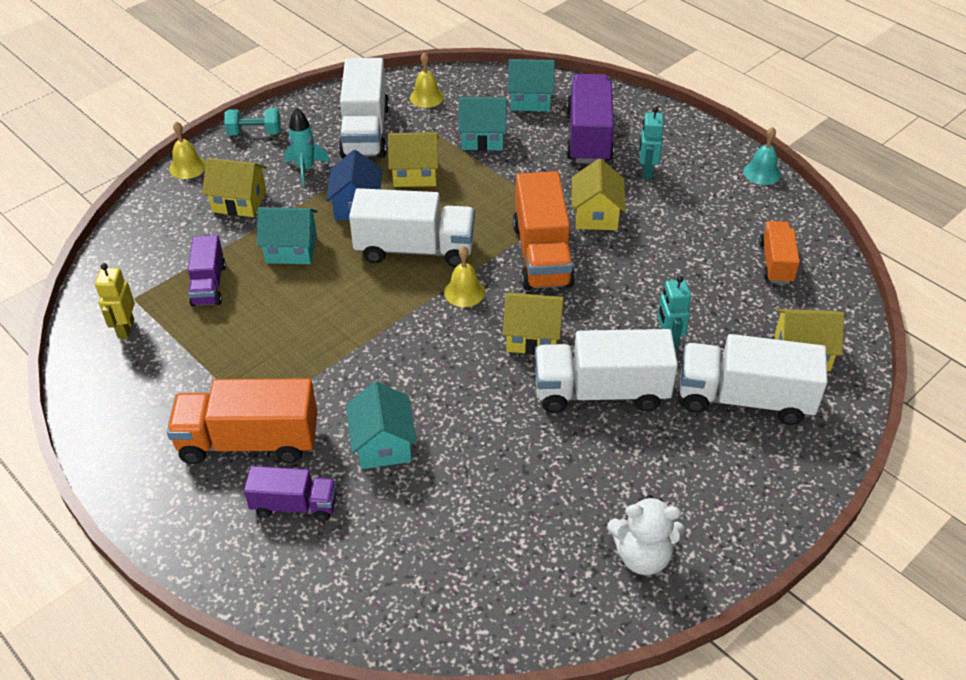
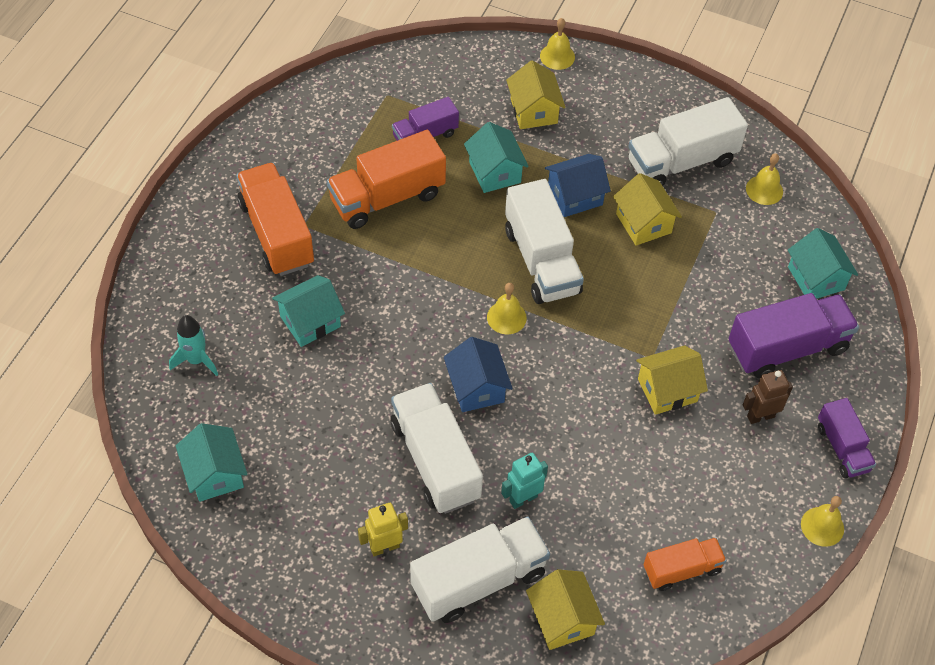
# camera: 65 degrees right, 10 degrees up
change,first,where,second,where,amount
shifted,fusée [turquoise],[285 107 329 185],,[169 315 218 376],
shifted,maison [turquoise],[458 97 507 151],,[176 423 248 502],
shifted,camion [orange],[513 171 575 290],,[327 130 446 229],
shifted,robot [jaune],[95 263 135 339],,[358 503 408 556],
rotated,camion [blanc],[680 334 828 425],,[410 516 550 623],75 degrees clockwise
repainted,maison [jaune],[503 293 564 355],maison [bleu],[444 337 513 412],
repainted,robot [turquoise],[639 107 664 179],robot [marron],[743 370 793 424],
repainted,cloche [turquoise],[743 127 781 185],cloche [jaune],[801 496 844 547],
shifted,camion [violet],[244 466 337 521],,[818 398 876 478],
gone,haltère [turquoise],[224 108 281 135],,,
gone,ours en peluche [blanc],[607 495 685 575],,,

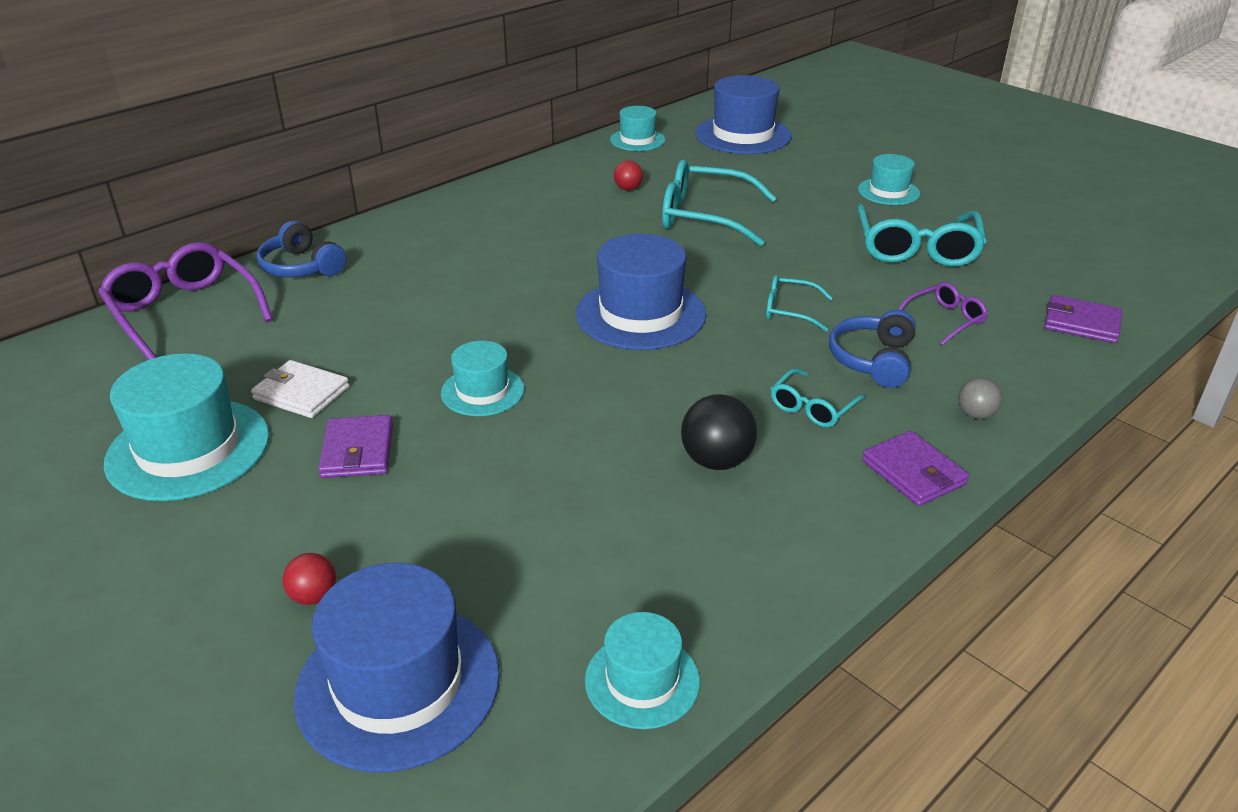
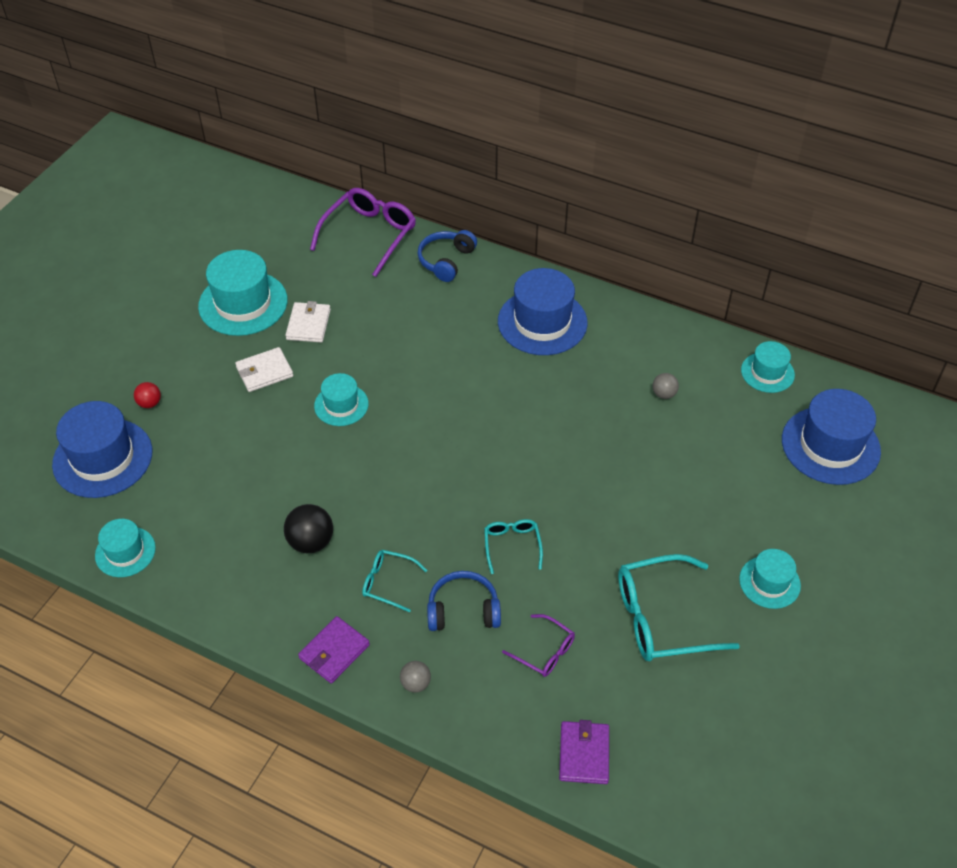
# camera: 70 degrees right, 15 degrees up
change,first,where,second,where,amount
repainted,portefeuille [violet],[318 415 393 478],portefeuille [blanc],[235 347 293 392],
shifted,chapeau [bleu],[576 234 706 350],,[498 268 588 355],
repainted,balle [rouge],[614 160 643 190],balle [gris],[652 373 679 399],
gone,lunettes [turquoise],[662 160 777 246],,,

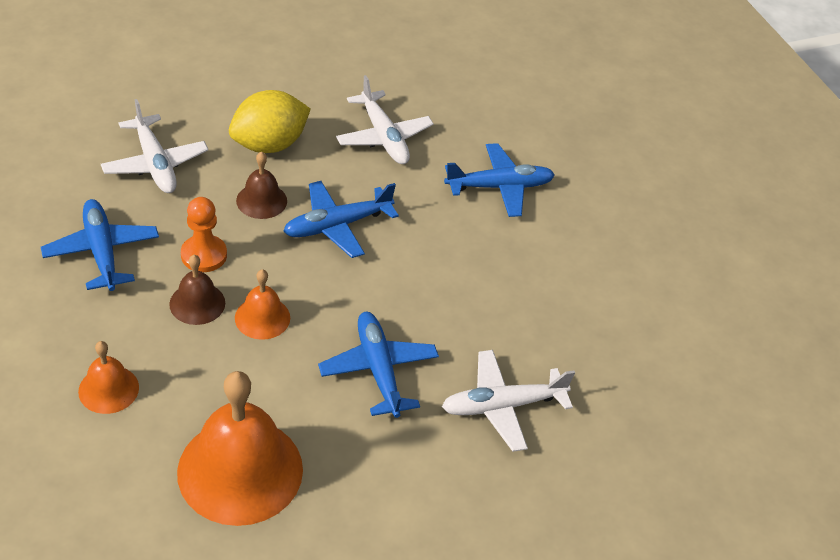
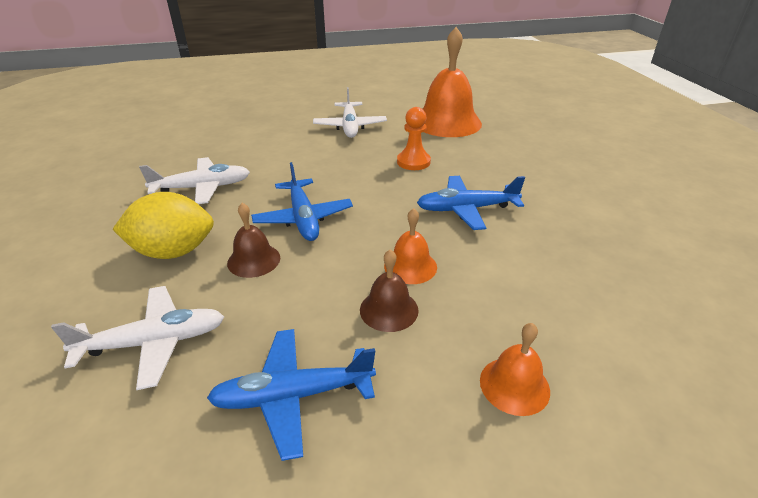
# camera: 75 degrees left, 10 degrees down
change,first,where,second,where,amount
rotated,citron [jaune],[229 90 311 153],,[112 192 214 259],75 degrees counterclockwise
shifted,avion [blanc],[442 350 575 452],,[313 87 387 138],
shifted,pion [orange],[181 197 227 272],,[397 107 431 170],
shifted,cloche [orange],[177 371 303 526],,[423 27 482 137],
gone,avion [bleu],[444 143 555 217],,,

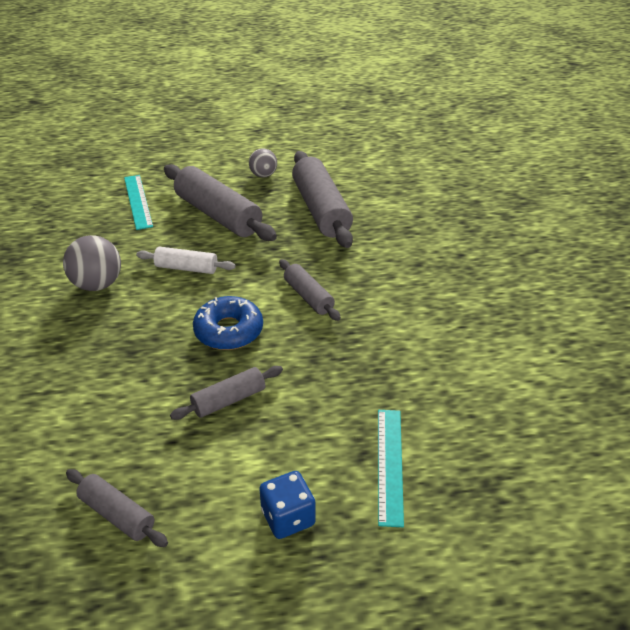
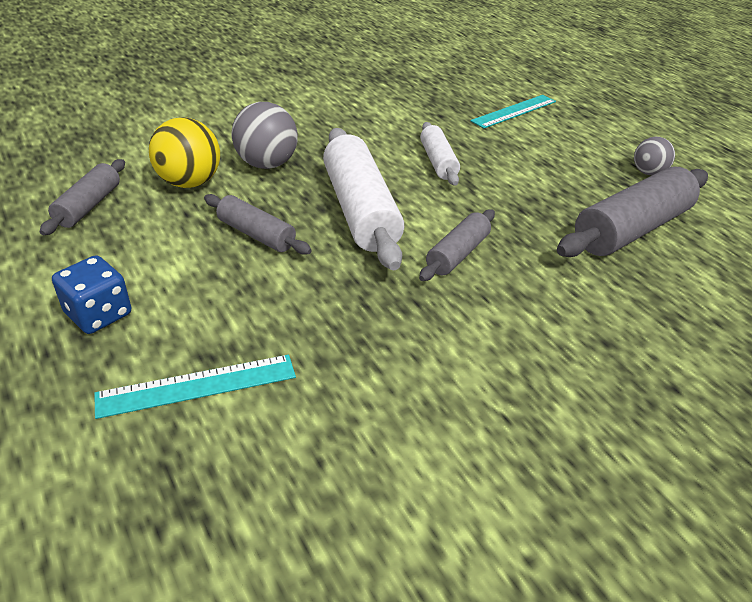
# camera: 65 degrees right, 0 degrees up
change,first,where,second,where,amount
new,,,balle [jaune],[149 117 220 188],
shifted,balle [gris],[63 235 121 291],,[232 102 298 169],
swapped,beignet [bleu],[193 296 263 350],rouleau à pâtisserie [blanc],[323 128 404 270],
gone,rouleau à pâtisserie [gris],[164 164 277 241],,,

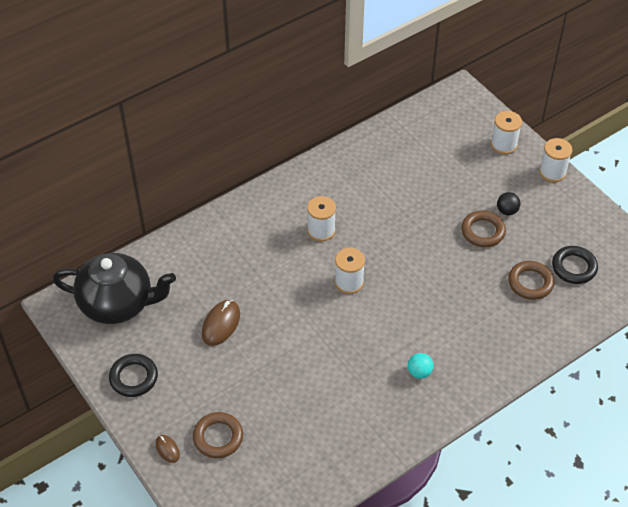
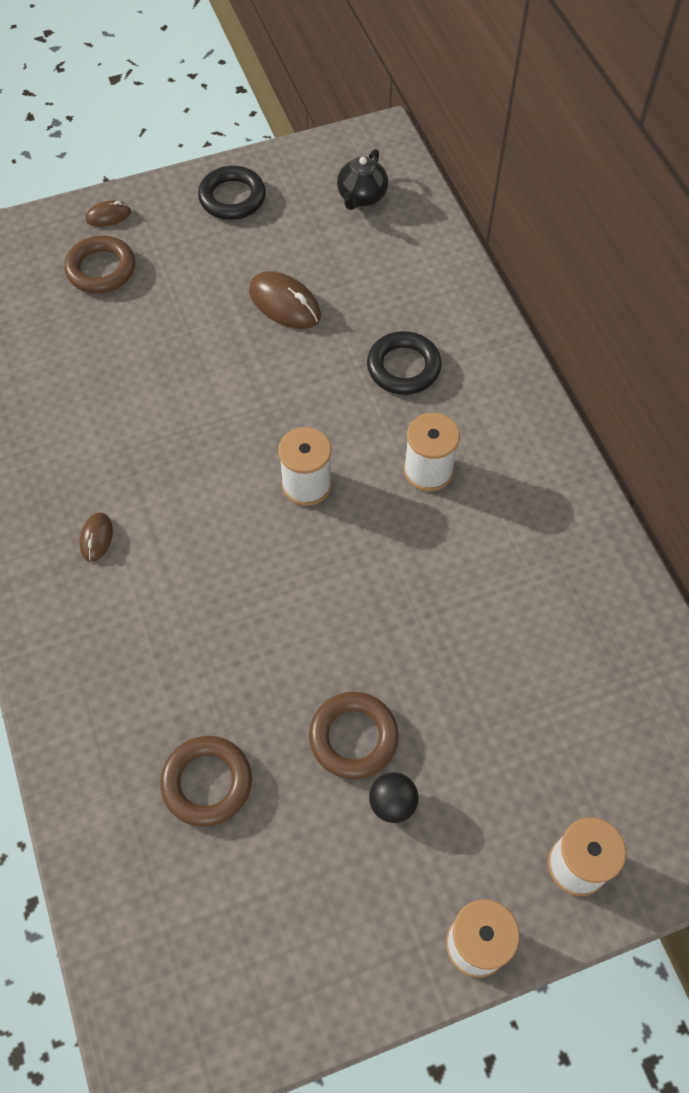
# camera: 105 degrees right, 10 degrees up
change,first,where,second,where,amount
swapped,balle [turquoise],[408 353 433 379],souris [marron],[80 512 113 562],
scaled,théière [noir],[53 253 176 324],,[337 149 388 210],x0.47
shifted,anneau [noir],[552 246 598 284],,[367 331 442 395],

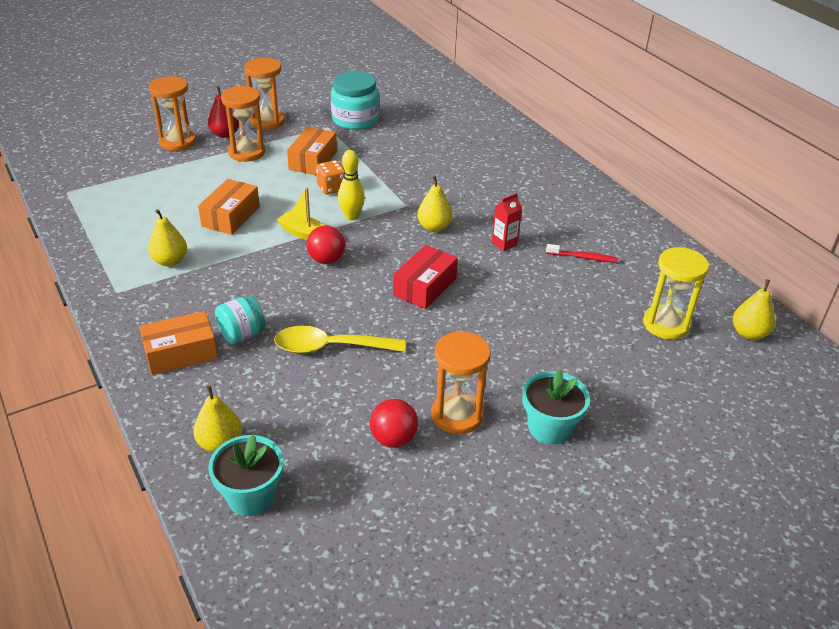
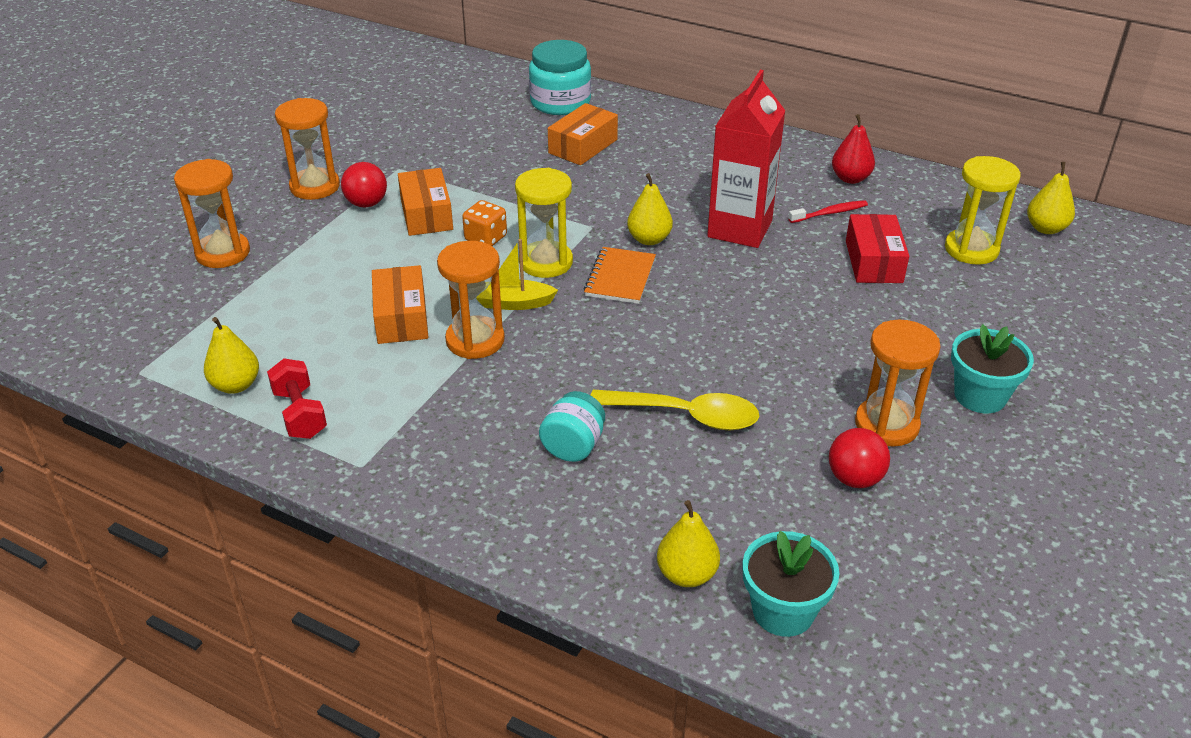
# camera: 30 degrees left, 0 degrees up
change,first,where,second,where,amount
shifted,poire [jaune],[148 209 187 266],,[204 317 259 394],
new,,,haltère [rouge],[267 358 327 439],
shifted,balle [rouge],[306 225 345 264],,[341 162 387 207],
shifted,sablier [orange],[221 86 265 162],,[437 241 505 359],
swapped,quille [jaune],[338 150 365 221],sablier [jaune],[515 168 573 278],
shifted,bocal [turquoise],[331 71 379 130],,[529 40 591 115],
shifted,boîte [orange],[139 311 218 375],,[548 103 618 165],
new,,,carnet [orange],[584 247 656 304],
rotated,cuillère [jaune],[274 326 406 353],,[591 390 759 430],135 degrees counterclockwise
scaled,brique de lait [rouge],[492 193 522 251],,[707 70 786 248],x2.26
shifted,poire [rouge],[208 86 239 138],,[832 114 875 184],
shifted,boîte [rouge],[393 245 458 309],,[846 214 909 283],

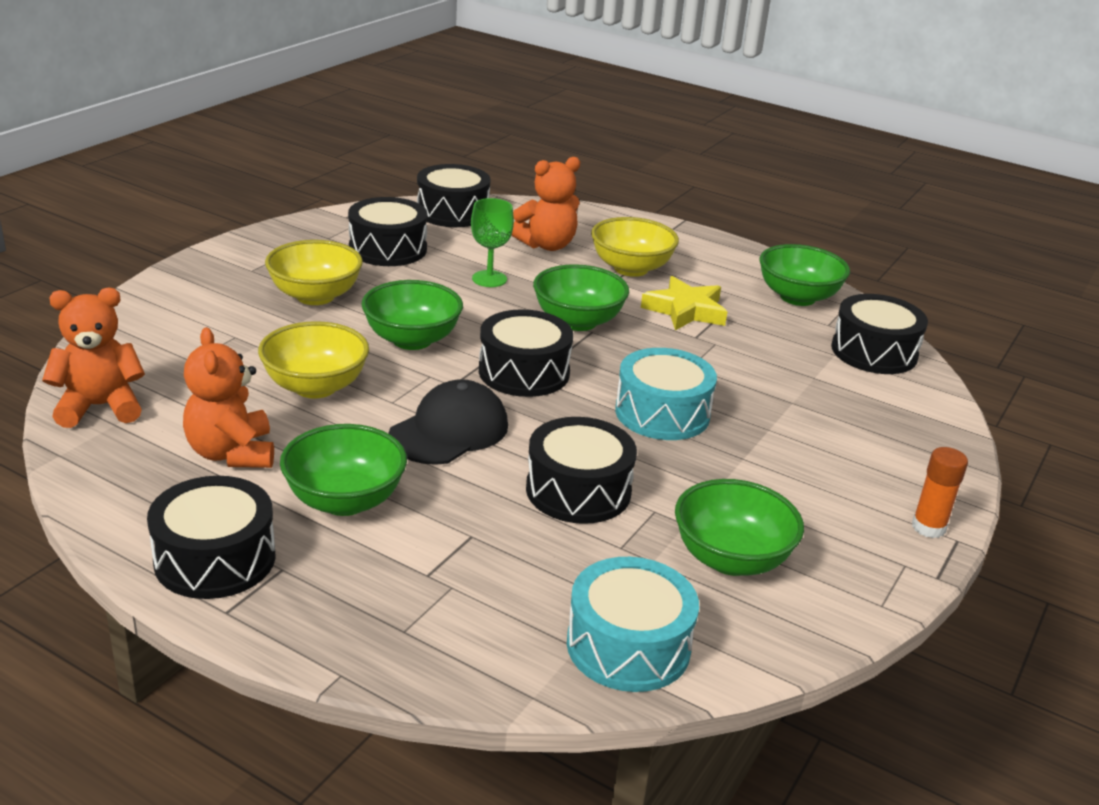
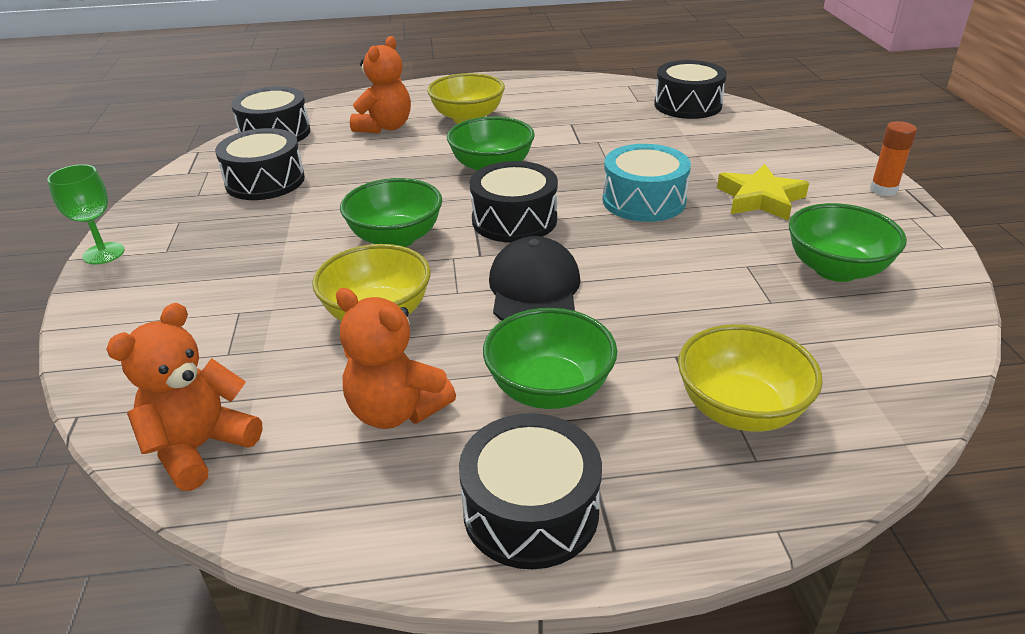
# camera: 35 degrees left, 5 degrees up
change,first,where,second,where,amount
shifted,verre à pied [vert],[471 198 514 287],,[47 164 125 264],
shifted,bol [jaune],[265 240 363 305],,[678 324 823 432],
shifted,étoile [jaune],[641 276 727 331],,[717 164 809 221],
gone,tambour [noir],[526 417 637 524],,,
gone,tambour [turquoise],[567 557 699 692],,,
gone,bol [vert],[760 244 850 306],,,

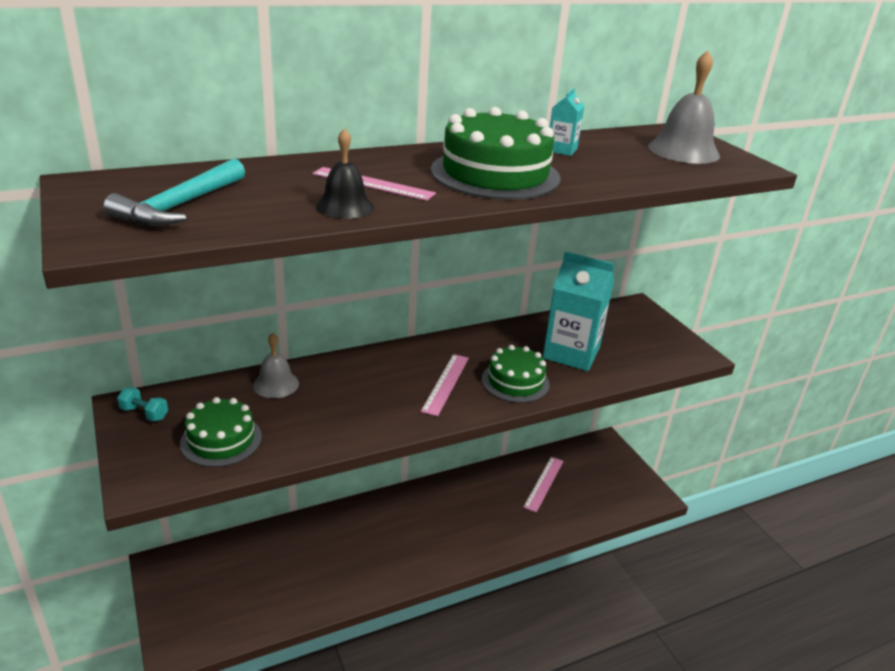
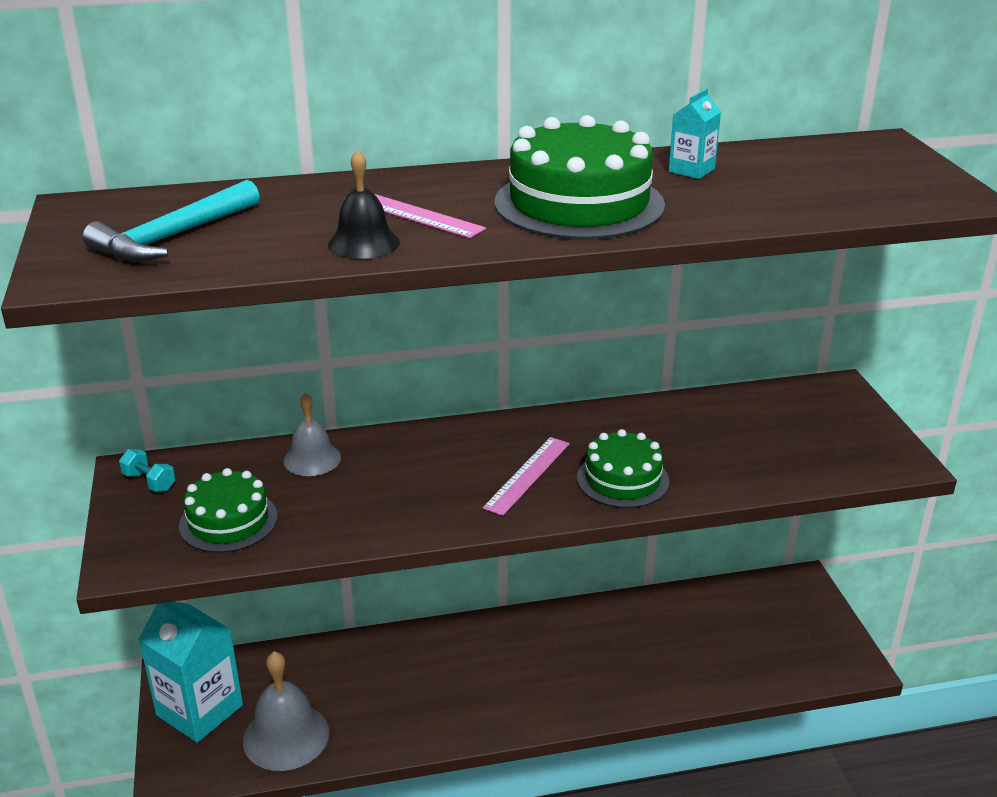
# camera: 15 degrees right, 0 degrees up
change,first,where,second,where,amount
shifted,brique de lait [turquoise],[543 252 614 371],,[138 601 243 743],
shifted,cloche [gris],[648 51 720 164],,[243 651 329 771],
gone,règle [rose],[523 457 563 513],,,

